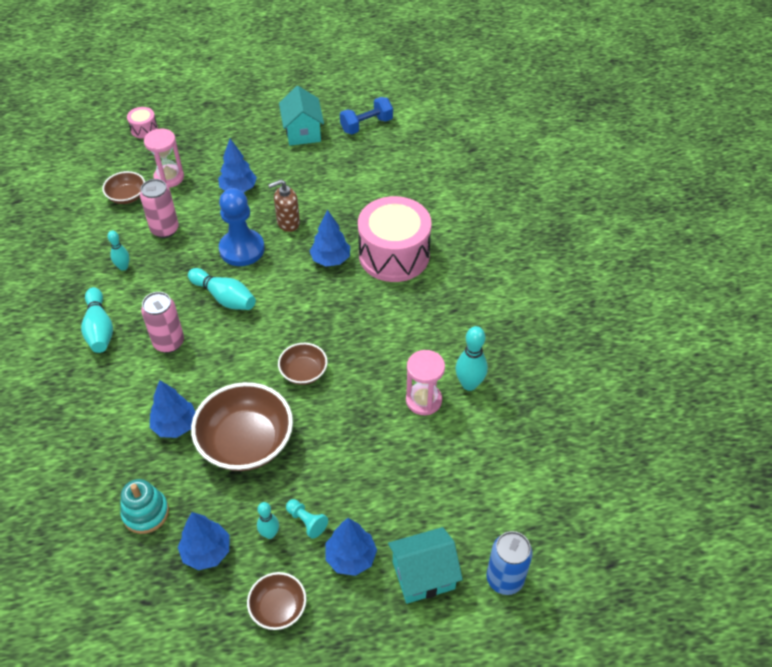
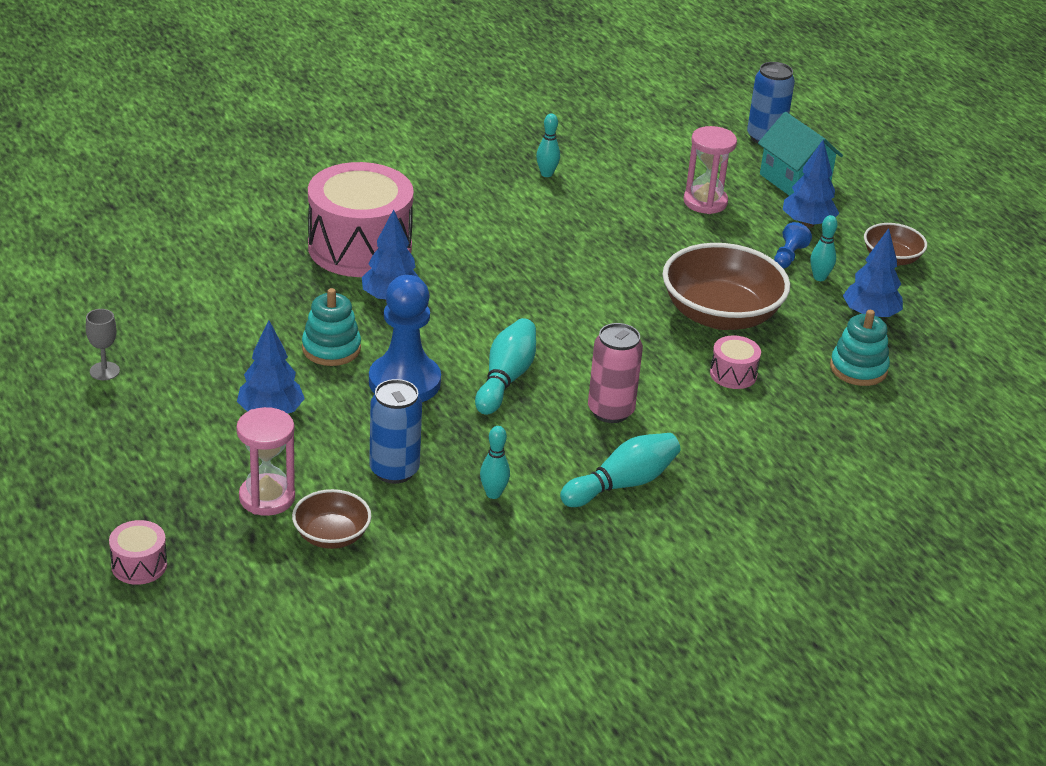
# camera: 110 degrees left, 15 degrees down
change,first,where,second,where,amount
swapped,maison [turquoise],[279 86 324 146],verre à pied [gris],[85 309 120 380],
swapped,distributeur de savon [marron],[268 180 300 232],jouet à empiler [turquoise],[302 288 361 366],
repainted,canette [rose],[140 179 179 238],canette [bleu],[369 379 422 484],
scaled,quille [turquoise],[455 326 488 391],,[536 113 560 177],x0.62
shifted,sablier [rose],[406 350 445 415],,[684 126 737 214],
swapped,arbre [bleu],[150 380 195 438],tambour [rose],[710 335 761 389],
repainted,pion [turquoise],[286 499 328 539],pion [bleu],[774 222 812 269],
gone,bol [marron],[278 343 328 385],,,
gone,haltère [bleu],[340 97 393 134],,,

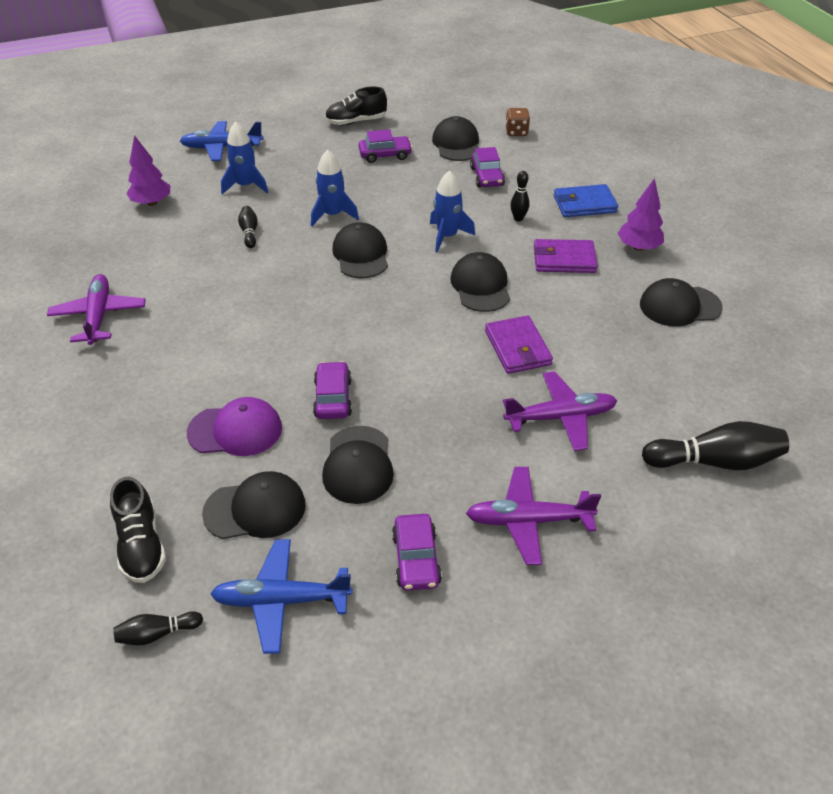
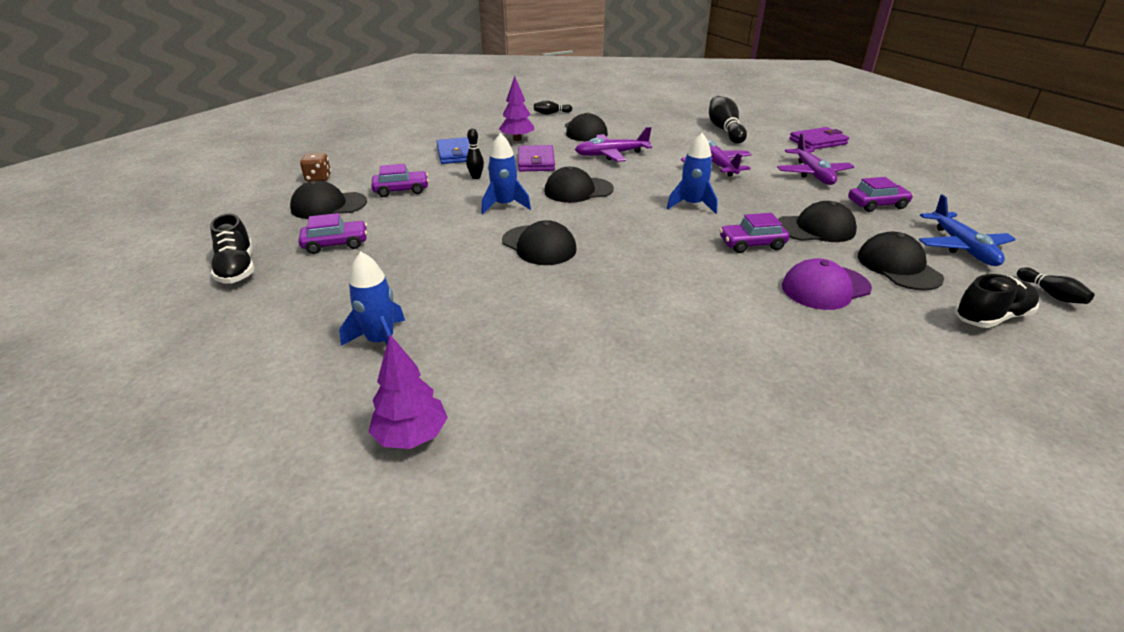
# camera: 95 degrees left, 10 degrees down
change,first,where,second,where,amount
rotated,voiture [violet],[358 130 413 163],,[299 213 367 254],90 degrees clockwise
rotated,casquette [noir],[332 222 388 278],,[502 220 577 265],120 degrees counterclockwise
shifted,quille [noir],[238 206 258 248],,[534 100 572 115],
shifted,avion [violet],[47 274 146 345],,[575 127 652 162],
shifted,fusée [bleu],[311 150 359 226],,[667 133 718 214],
rotated,casquette [violet],[187 397 282 456],,[782 258 872 310],105 degrees counterclockwise
shifted,portefeuille [violet],[485 315 553 374],,[789 127 849 150],
gone,avion [bleu],[180 121 264 161],,,

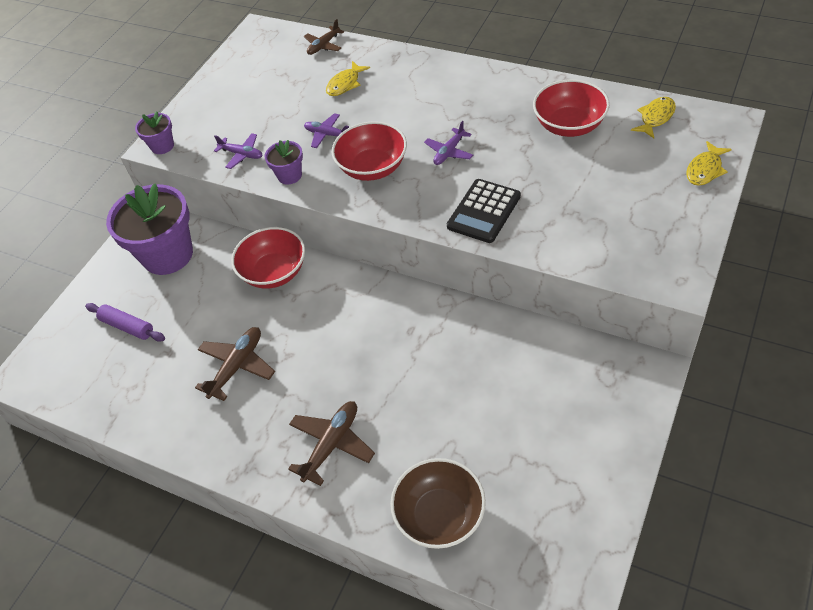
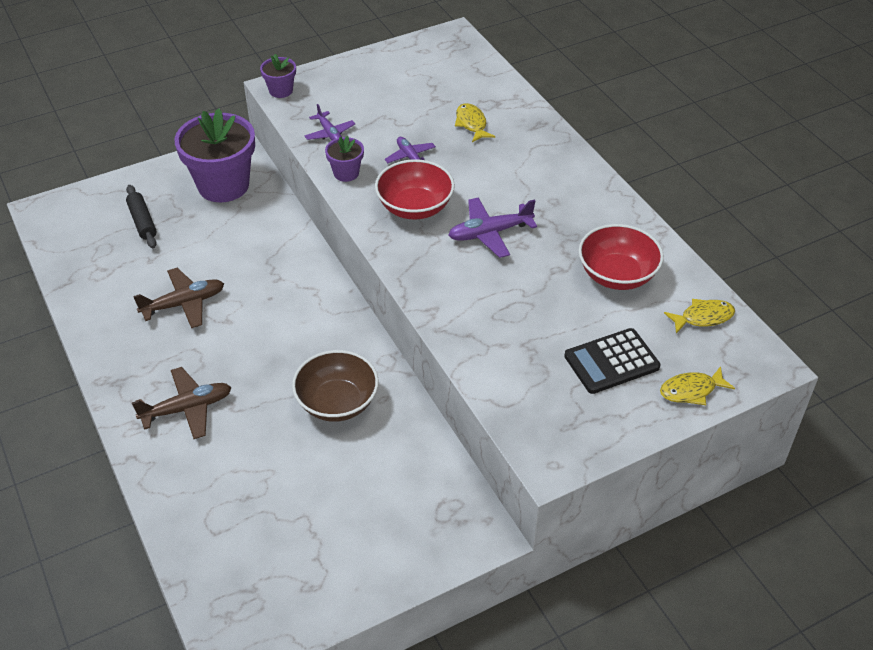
# camera: 30 degrees right, 5 degrees down
change,first,where,second,where,amount
repainted,rouleau à pâtisserie [violet],[85 303 165 342],rouleau à pâtisserie [noir],[126 185 157 248],
shifted,bol [marron],[390 458 486 549],,[292 350 379 422],
scaled,avion [violet],[424 121 473 165],,[449 197 537 258],x1.53
rotated,poisson [jaune],[326 61 370 96],,[455 103 495 142],90 degrees clockwise
shifted,calculatrice [noir],[447 179 521 243],,[564 328 660 394],
gone,bol [rouge],[231 227 305 289],,,
gone,avion [marron],[304 19 344 55],,,

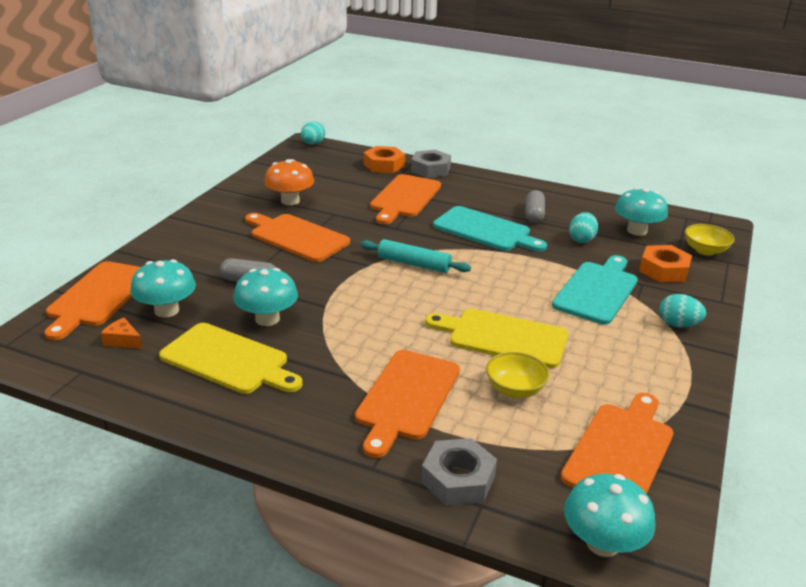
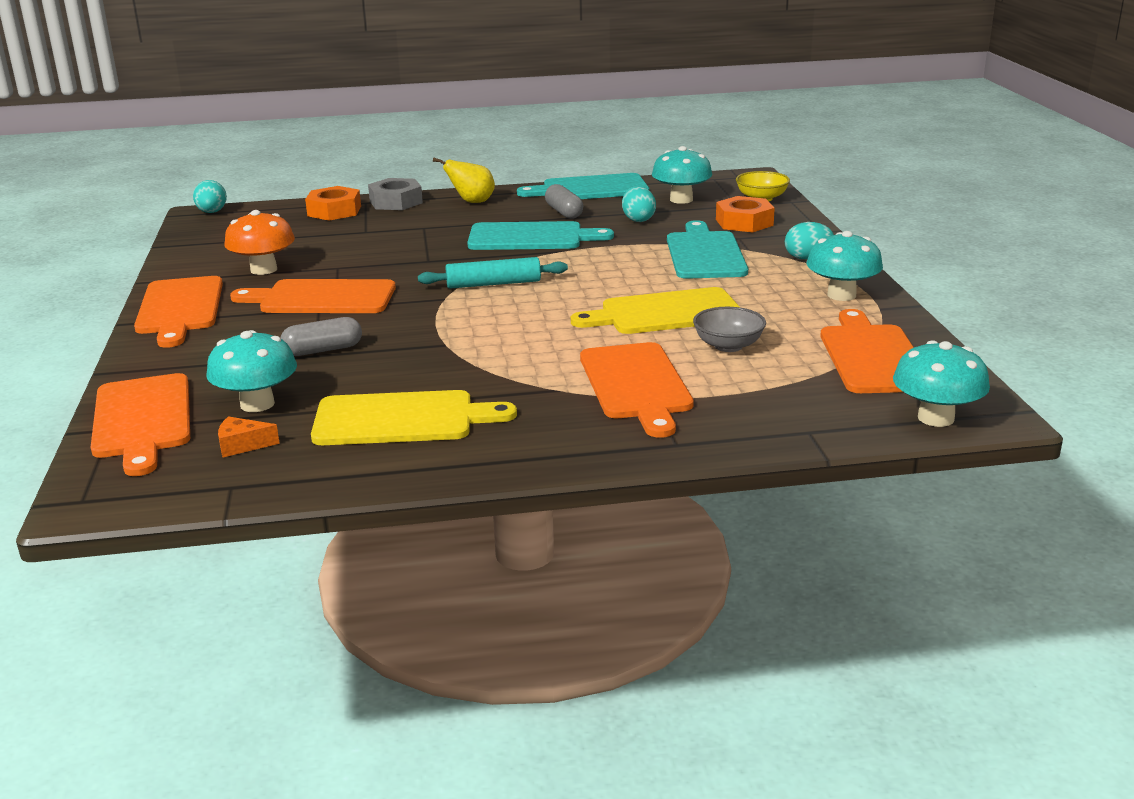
# camera: 30 degrees left, 5 degrees down
change,first,where,second,where,amount
shifted,planche à découper [orange],[370 174 441 224],,[134 276 223 348],
new,,,poire [jaune],[433 157 495 203],
new,,,planche à découper [turquoise],[517 173 649 199],
repainted,bol [jaune],[486 352 549 398],bol [gris],[693 307 766 352],
shifted,champignon [turquoise],[233 268 298 326],,[807 231 883 301],
gone,écrou [gris],[421 438 497 506],,,

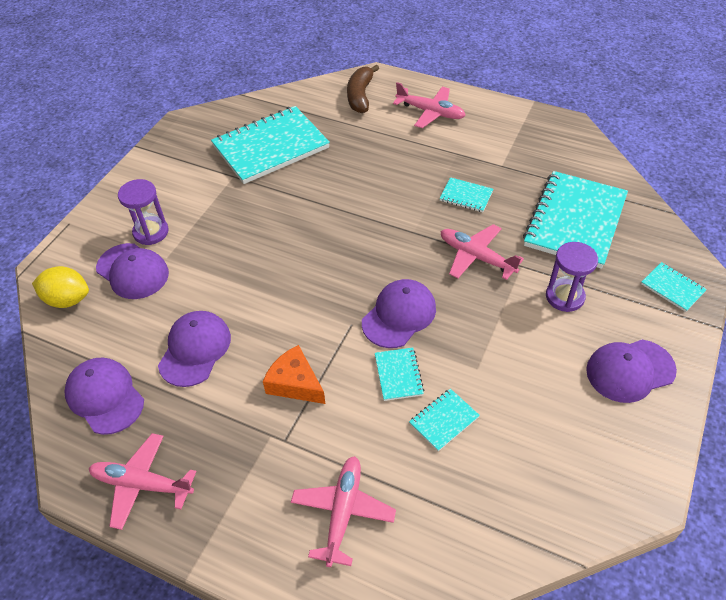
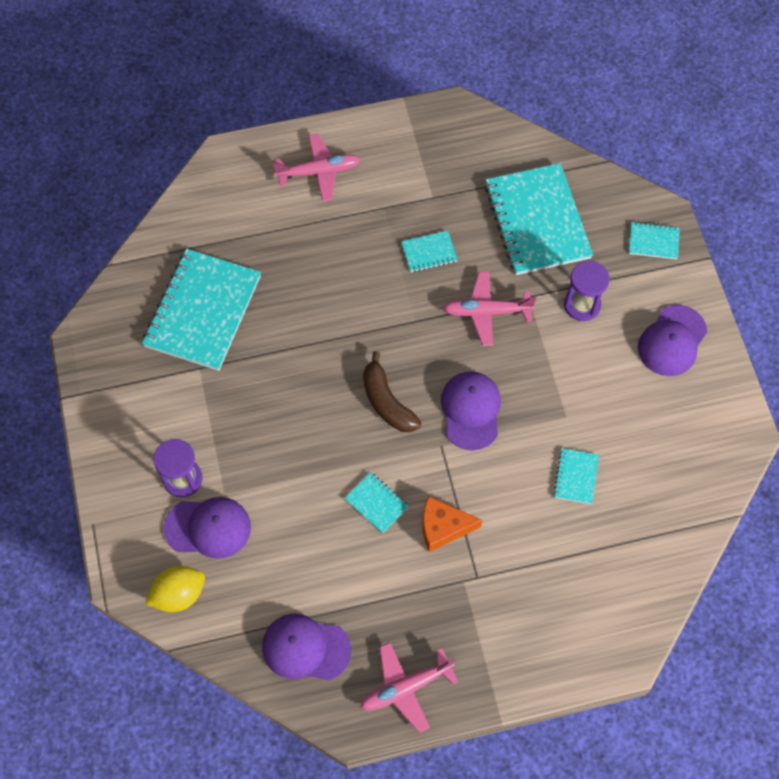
# camera: 40 degrees left, 15 degrees up
change,first,where,second,where,amount
shifted,carnet [turquoise],[375 347 424 401],,[345 472 409 533],
shifted,banane [marron],[347 65 379 113],,[363 351 421 432],
gone,casquette [violet],[158 311 231 387],,,
gone,avion [rose],[291 456 396 567],,,

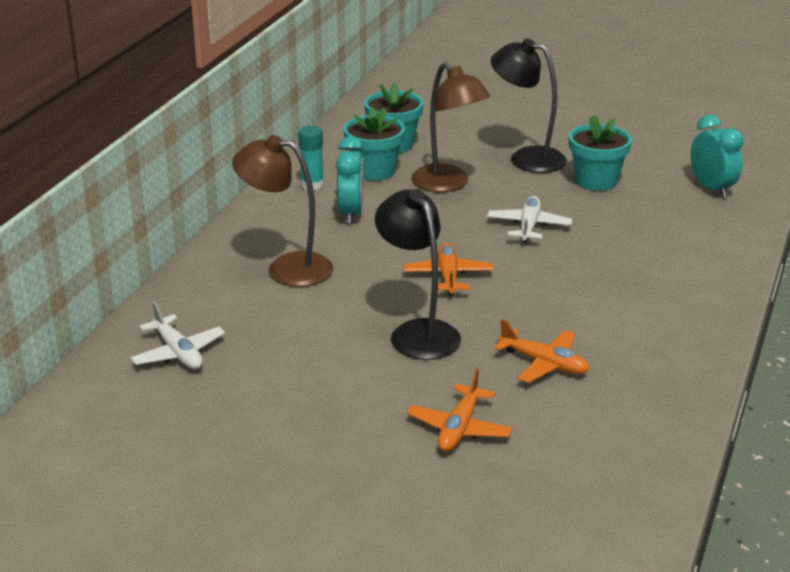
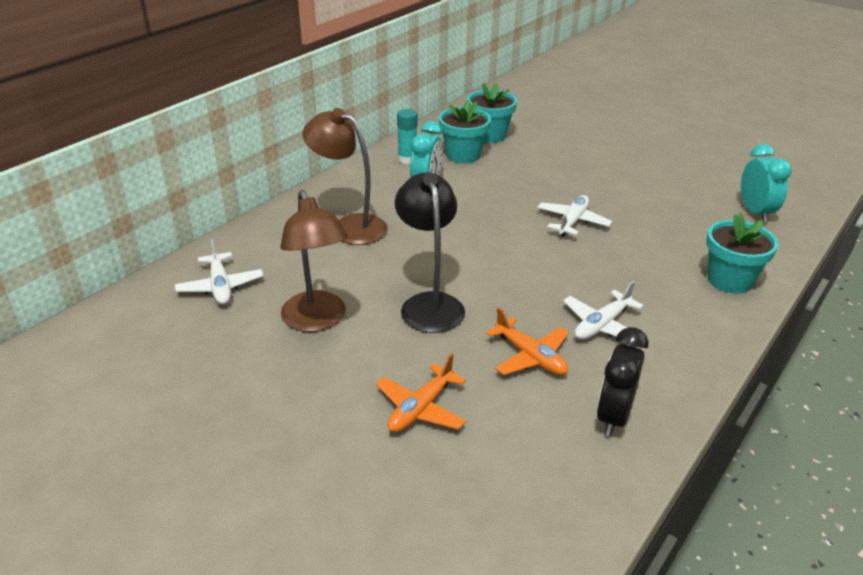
# camera: 15 degrees right, 5 degrees up
change,first,where,second,where,amount
shifted,lampe [marron],[411 62 490 192],,[280 190 348 332],
new,,,avion [blanc],[563 281 644 340],
new,,,réveil [noir],[597 327 649 437],
shifted,pot de fleurs [turquoise],[569 115 632 191],,[706 213 778 294],
gone,avion [orange],[404 243 494 296],,,
gone,lampe [noir],[491 38 567 173],,,

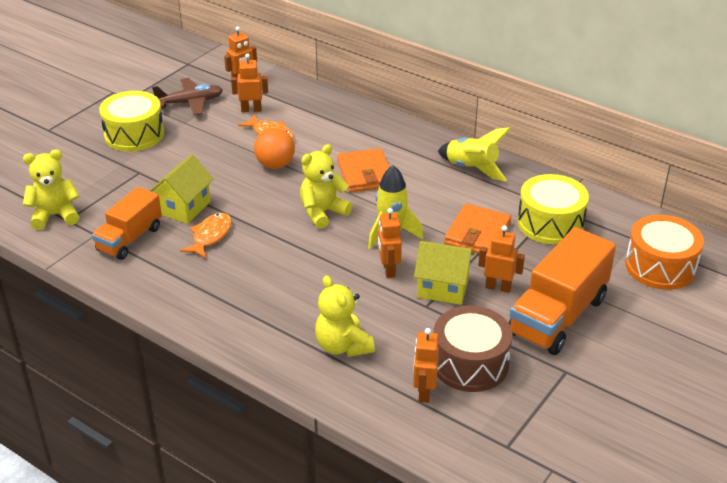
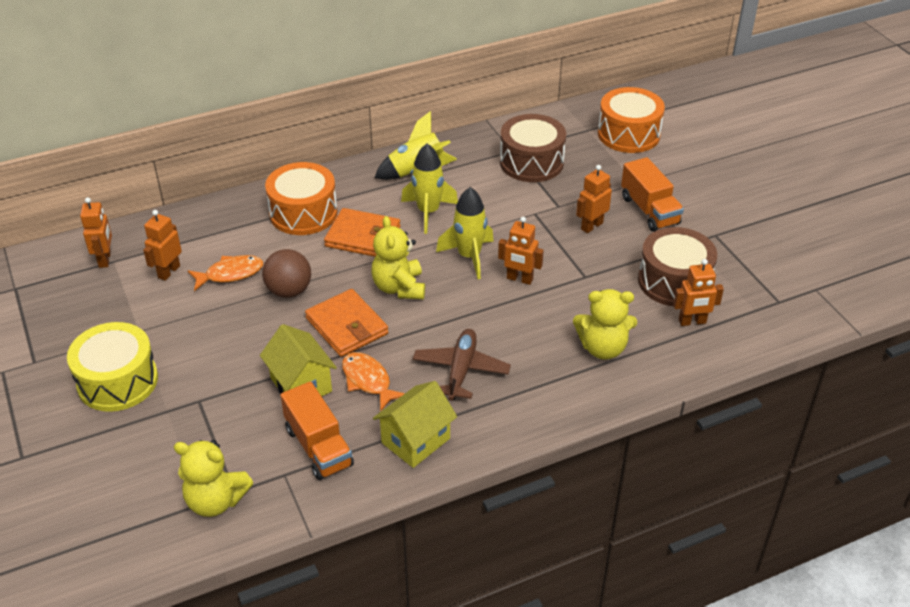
# camera: 60 degrees left, 5 degrees up
change,first,where,second,where,amount
rotated,ours en peluche [jaune],[23 149 79 230],,[174 440 253 517],90 degrees counterclockwise
repainted,balle [orange],[254 128 295 169],balle [marron],[262 249 311 298],
new,,,tambour [orange],[265 162 338 235],
shifted,portefeuille [orange],[444 203 511 253],,[305 289 388 357],
shifted,maison [jaune],[414 241 474 305],,[373 381 457 468],
new,,,fusée [jaune],[401 144 458 234],
shifted,avion [marron],[152 78 223 115],,[413 329 511 400],
repainted,tambour [jaune],[518 174 589 245],tambour [marron],[500 114 566 182],
scaled,camion [orange],[508 227 616 355],,[621 157 684 232],x0.63
rotated,robot [orange],[413 328 439 403],,[673 259 724 326],45 degrees counterclockwise

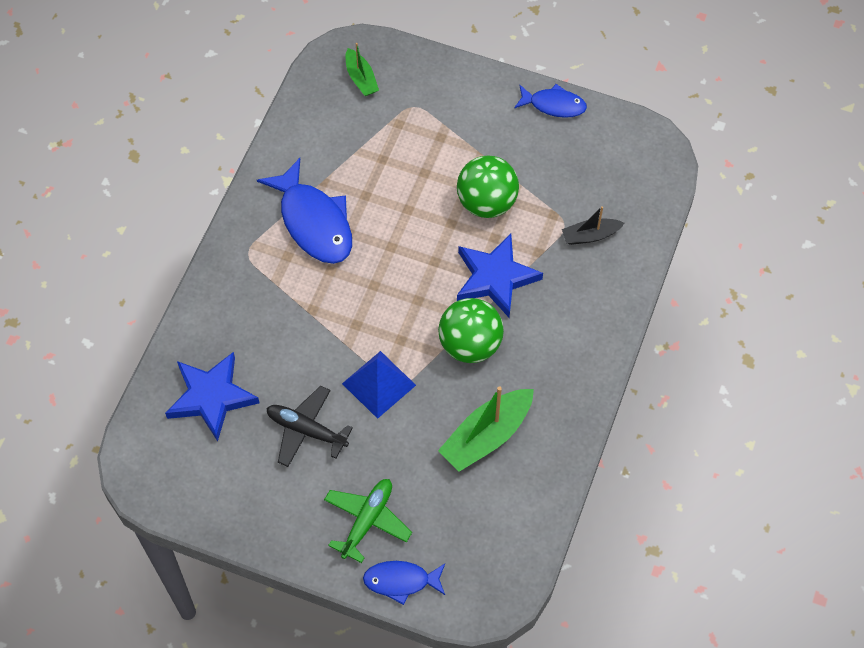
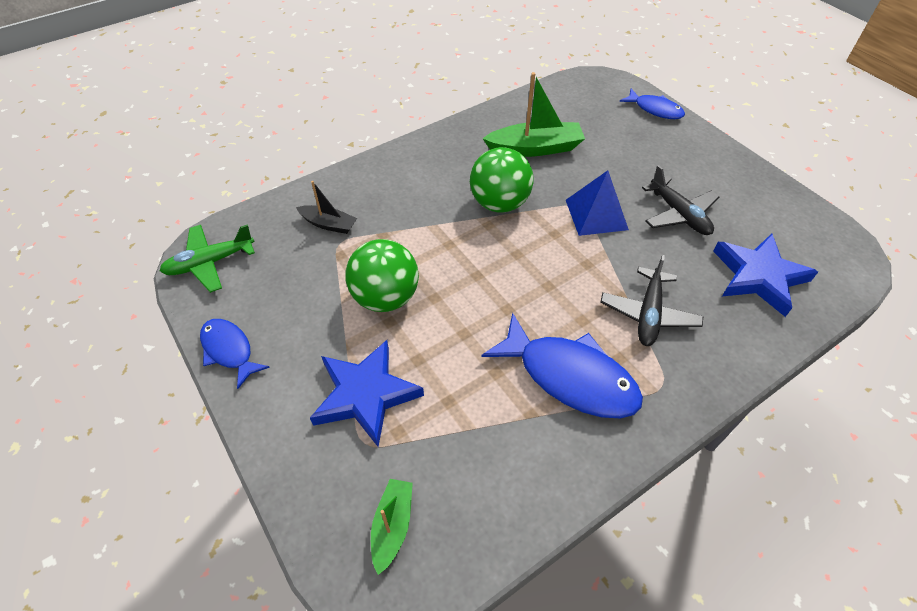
# camera: 145 degrees left, 10 degrees down
change,first,where,second,where,amount
shifted,avion [vert],[324 479 412 563],,[160 224 255 293],
shifted,étoile [bleu],[457 234 543 317],,[310 340 424 447],
rotated,poisson [bleu],[257 158 352 264],,[481 313 643 419],120 degrees clockwise
new,,,avion [noir],[600 255 703 346],

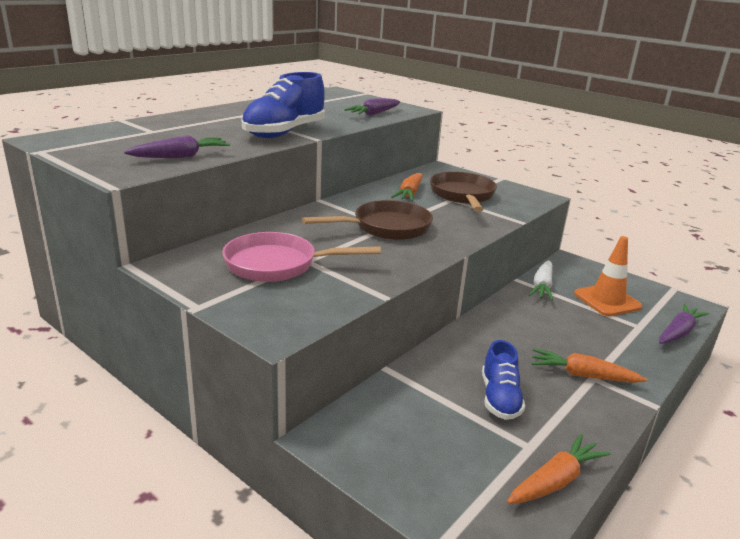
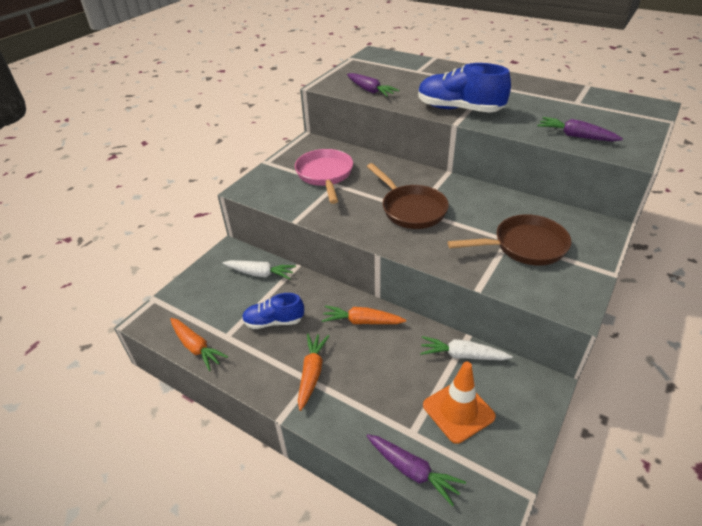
# camera: 85 degrees right, 15 degrees up
change,first,where,second,where,amount
new,,,carotte [blanc],[223 260 296 280],
shifted,carotte [orange],[391 173 423 201],,[322 305 406 324],

